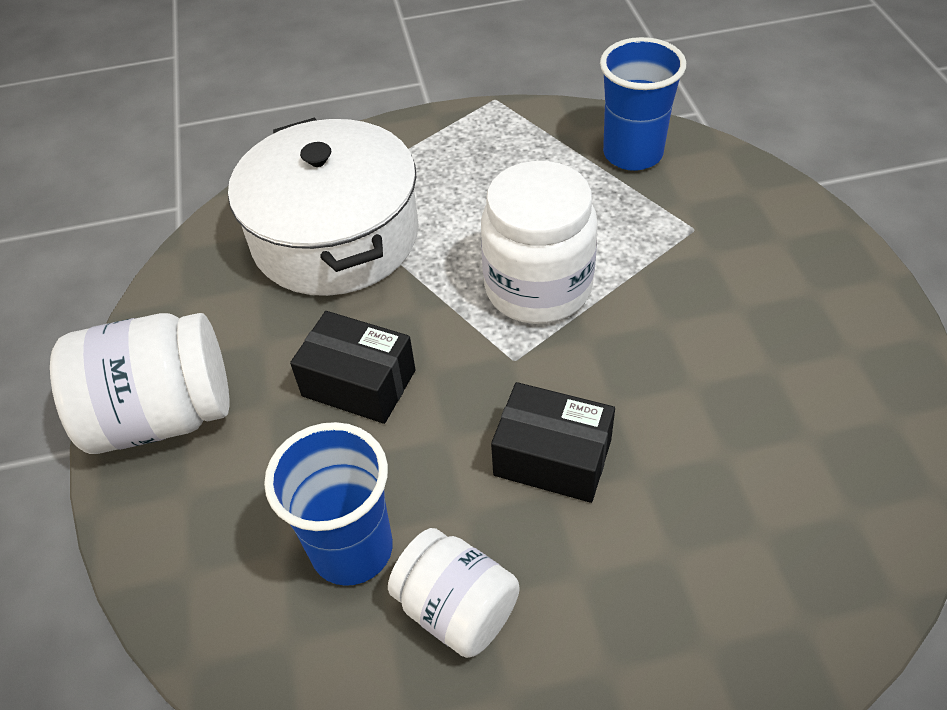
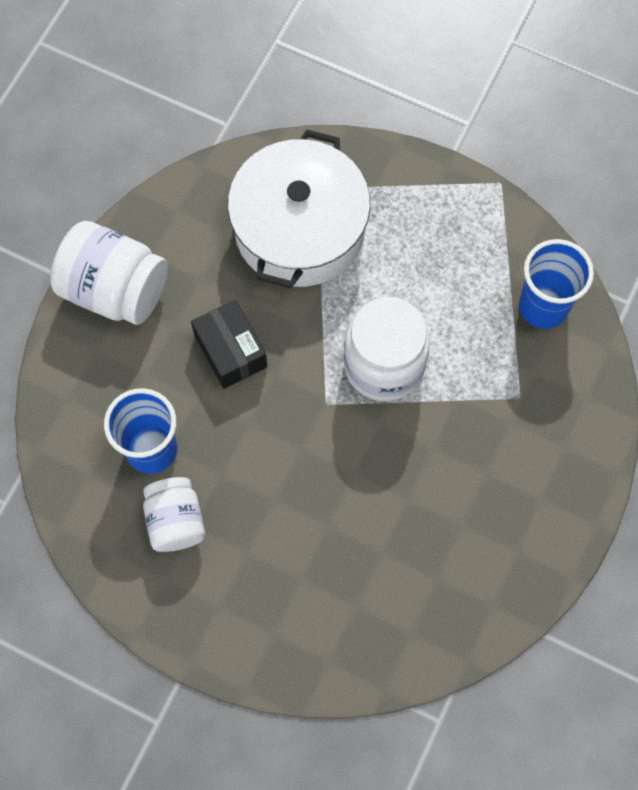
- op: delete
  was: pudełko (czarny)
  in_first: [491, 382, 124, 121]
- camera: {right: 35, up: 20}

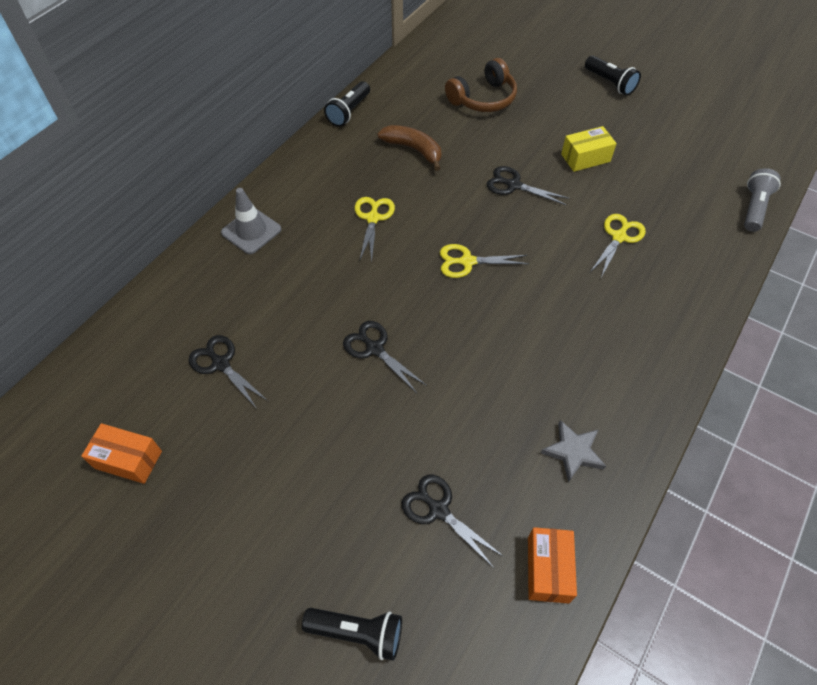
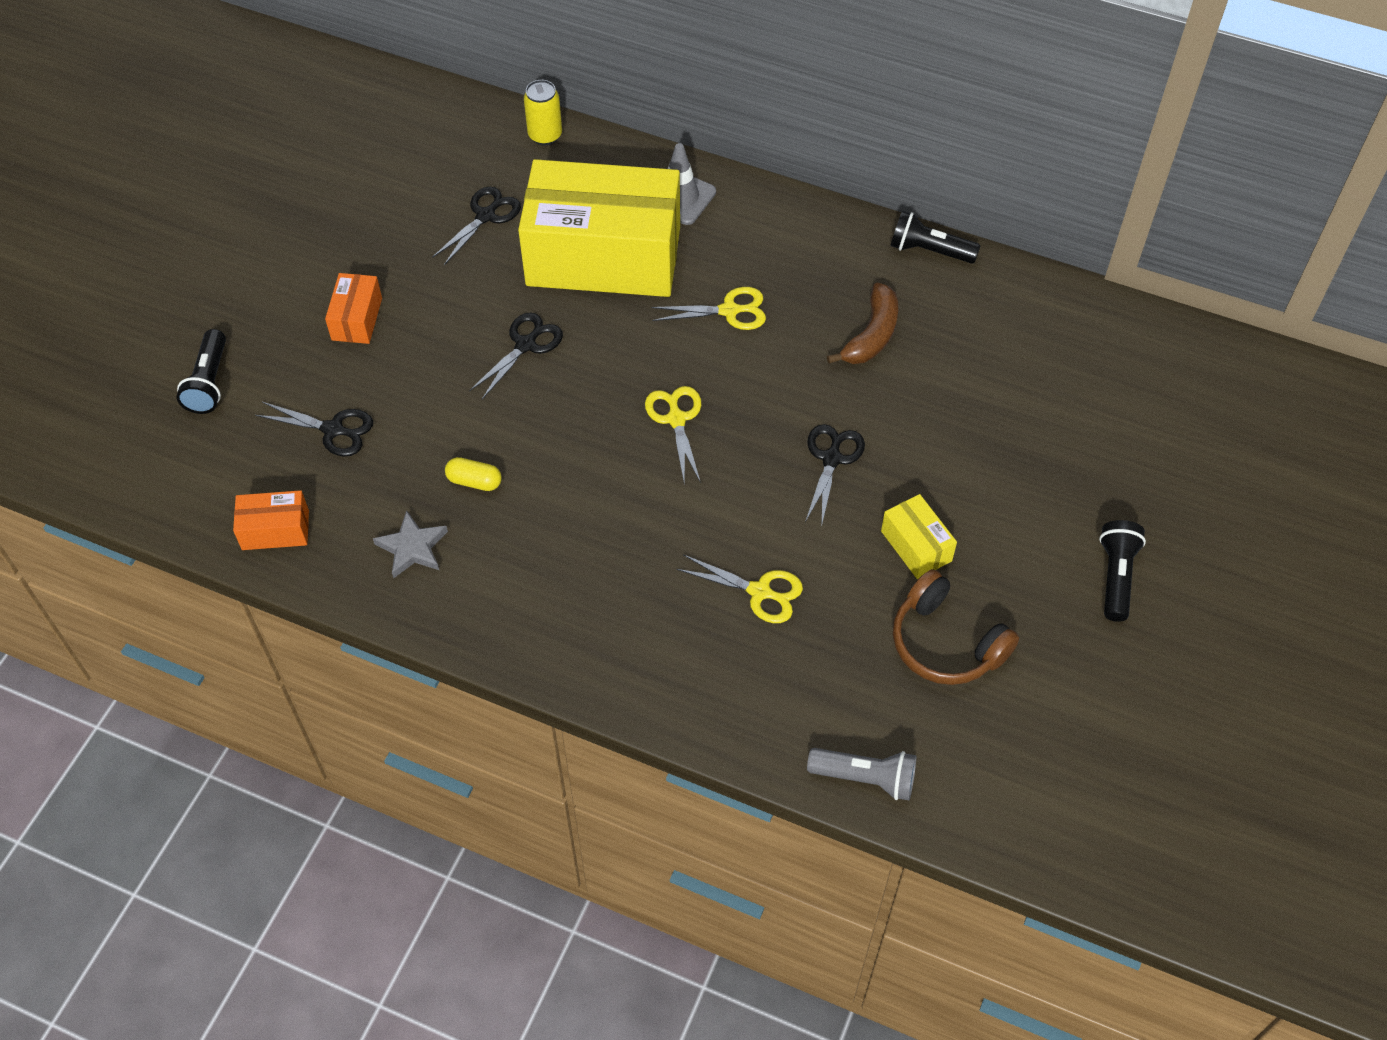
- op: rotate
  was: latarka (czarny)
  in_first: [585, 56, 56, 39]
  in_second: [1099, 520, 47, 102]
  clockwise: 150
- op: move
  was: słuchawki (brązowy)
  in_first: [445, 58, 72, 54]
  in_second: [893, 569, 126, 116]
- op: move
  was: pudełko (pomarańczowy)
  in_first: [81, 423, 81, 61]
  in_second: [325, 273, 57, 71]
- op: rotate
  was: nożyczki (czarny)
  in_first: [402, 475, 102, 93]
  in_second: [255, 402, 118, 54]
  clockwise: 75
- op: insert
  now: puszka (żółty)
  in_second: [524, 80, 38, 65]
- op: insert
  now: pudełko (żółty)
  in_second: [518, 159, 162, 138]
- op: insert
  now: kapsułka (żółty)
  in_second: [445, 457, 57, 34]
- camera: {right: 80, up: 0}

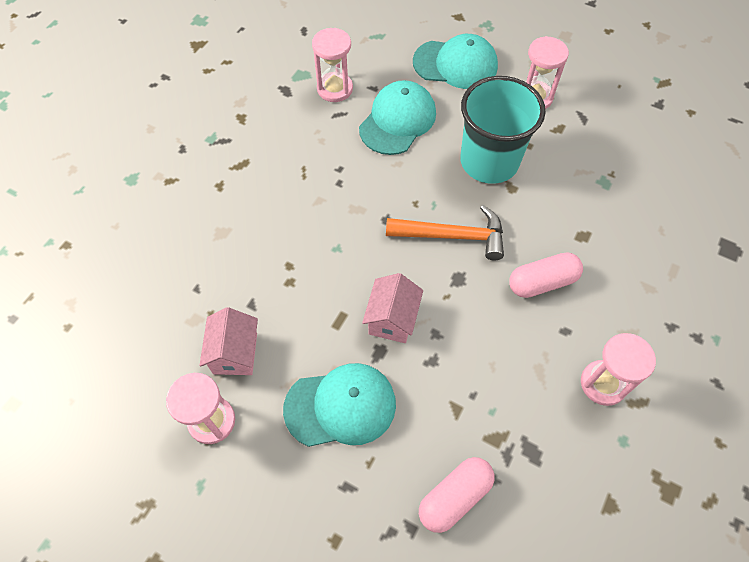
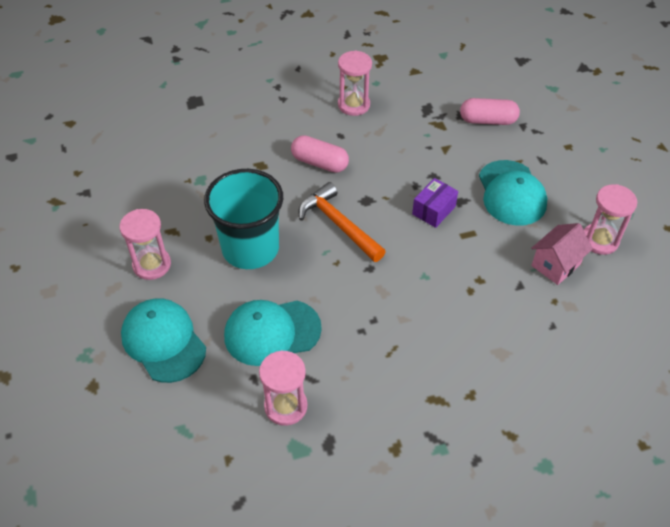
- op: replace
  was: domek (różowy)
  now: pudełko (fioletowy)
  in_first: [362, 273, 61, 70]
  in_second: [412, 178, 46, 50]
- op: rotate
  was: czapka (turkusowy)
  in_first: [283, 363, 113, 84]
  in_second: [479, 160, 68, 66]
  clockwise: -135
- camera: {right: -135, up: -10}

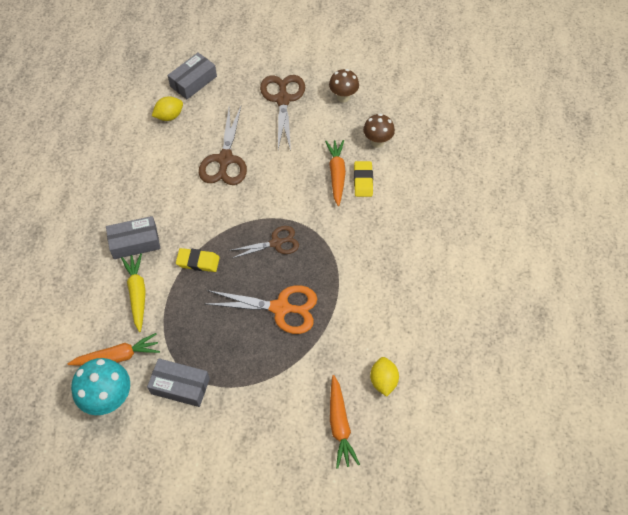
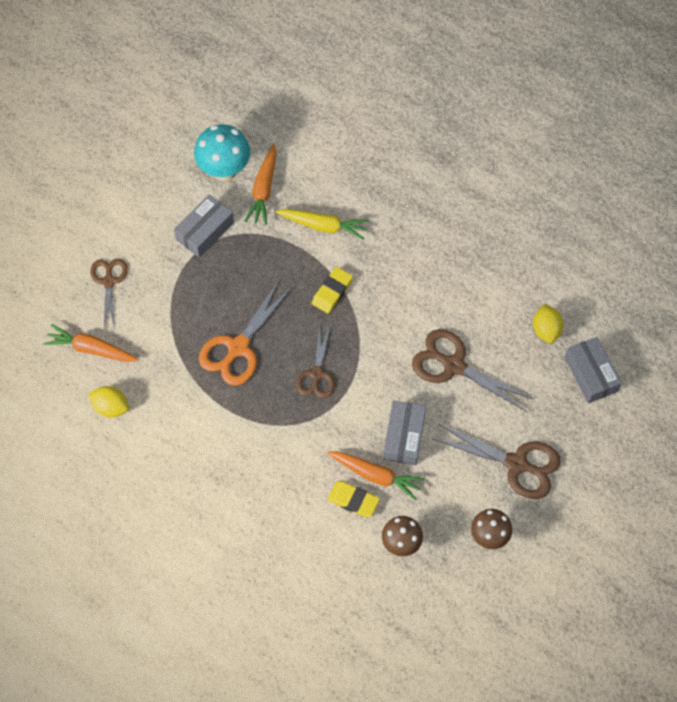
- op: move
  was: pudełko (szary)
  in_first: [106, 216, 54, 43]
  in_second: [383, 400, 43, 65]
- op: insert
  now: nożyczki (brązowy)
  in_second: [90, 259, 38, 69]
- camera: {right: 115, up: 5}

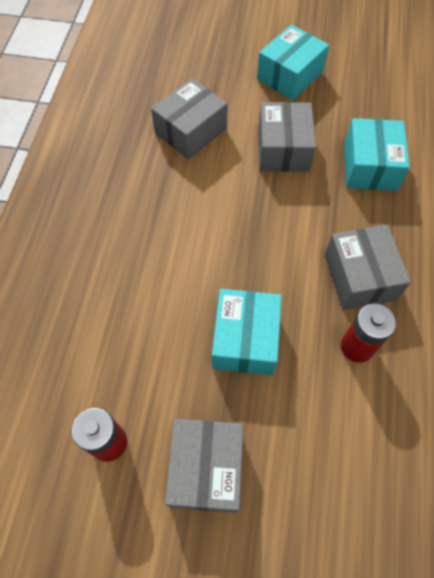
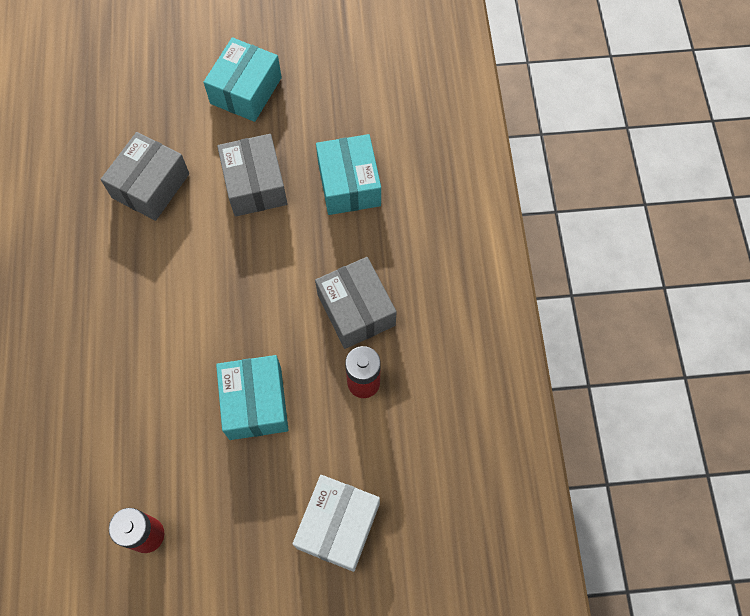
- op: delete
  was: pudełko (szary)
  in_first: [165, 419, 78, 94]
- op: insert
  now: pudełko (biały)
  in_second: [292, 475, 88, 97]
- camera: {right: -15, up: 5}

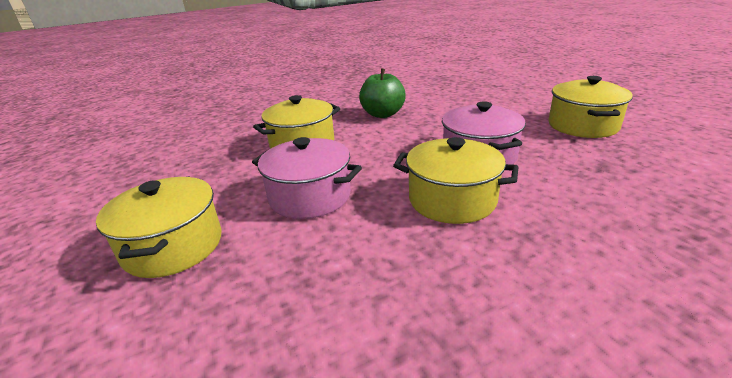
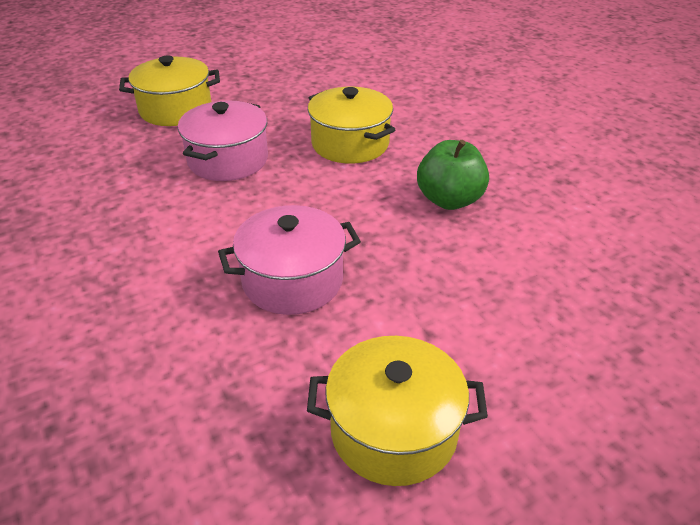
- op: delete
  was: garnek (żółty)
  in_first: [393, 137, 126, 87]
- camera: {right: 85, up: 10}

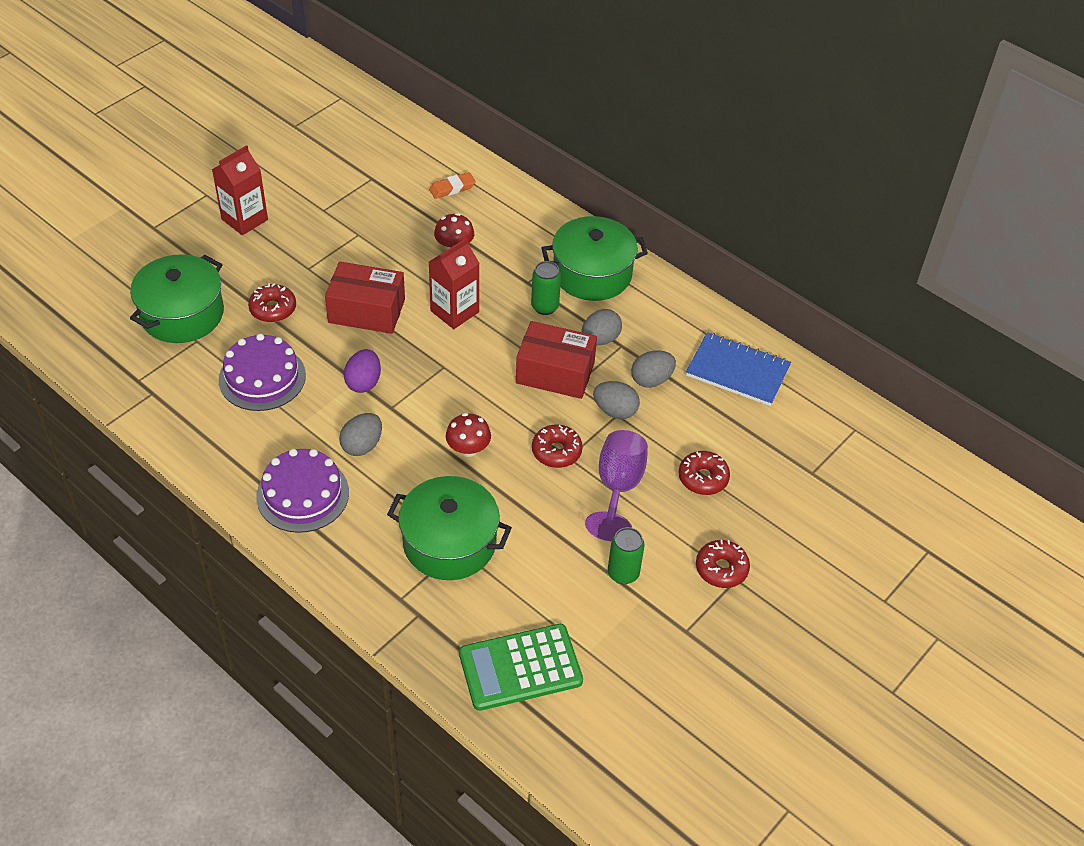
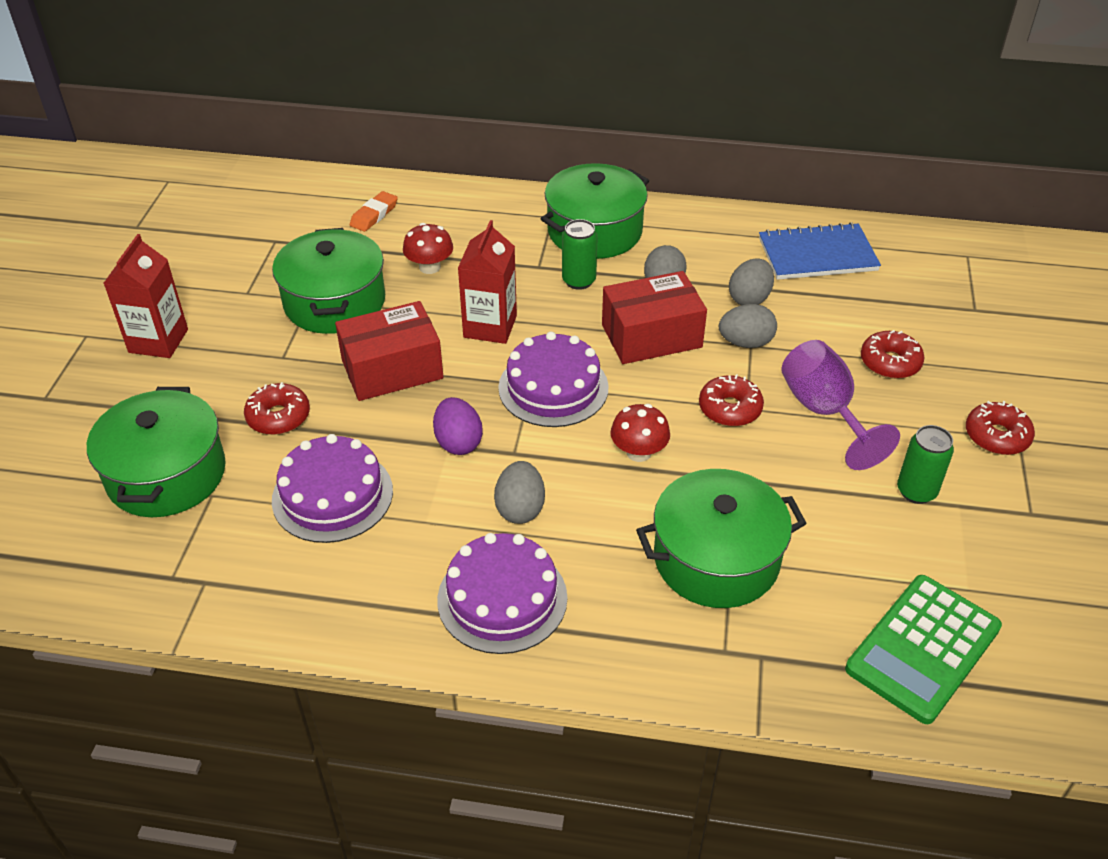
- op: insert
  now: garnek (zielony)
  in_second: [272, 228, 113, 106]
- op: insert
  now: tort (fioletowy)
  in_second: [498, 332, 111, 95]
- camera: {right: -30, up: -5}

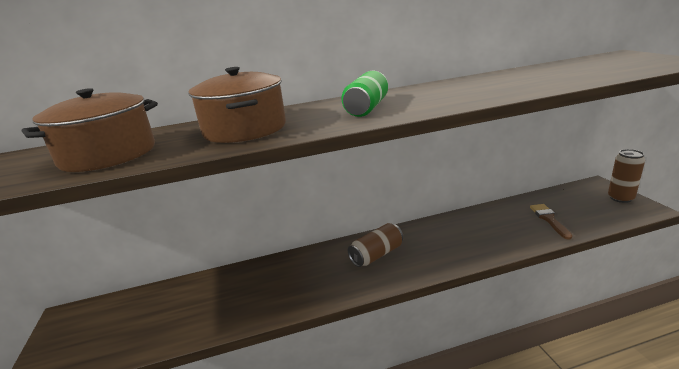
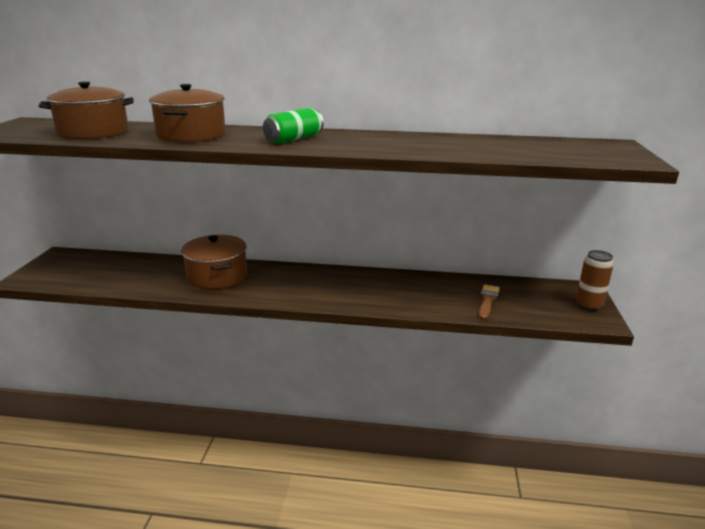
- op: delete
  was: puszka (brązowy)
  in_first: [348, 223, 55, 44]
- op: insert
  now: garnek (brązowy)
  in_second: [181, 235, 66, 54]
- camera: {right: 20, up: 0}

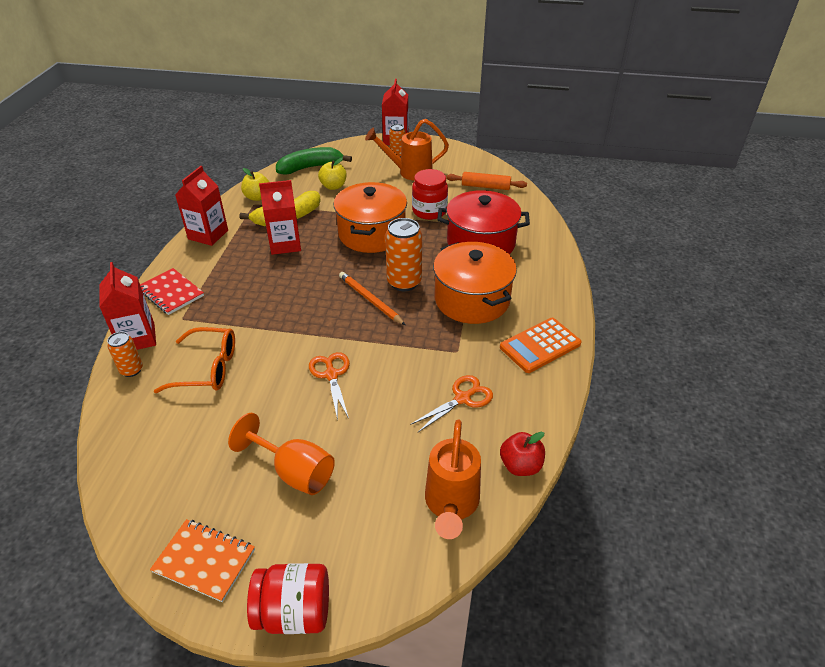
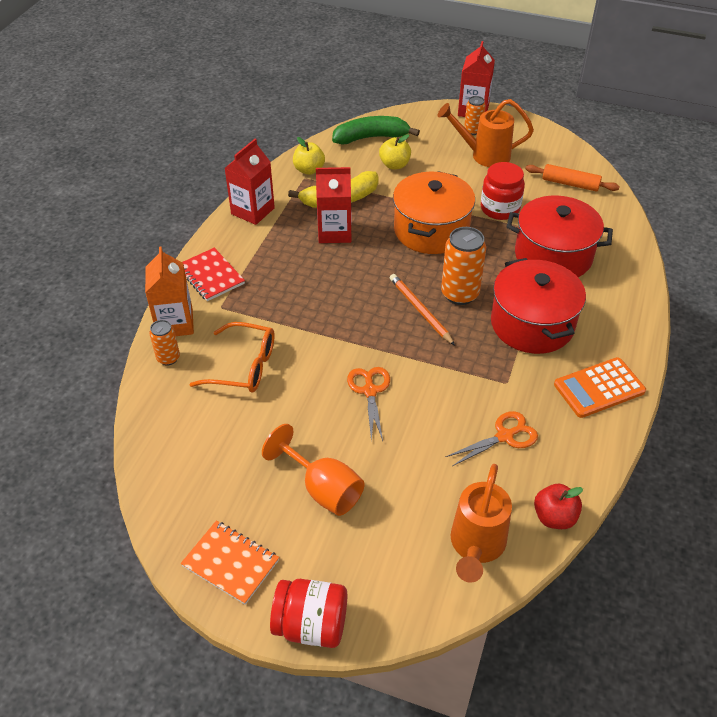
- op: recolor
  was: garnek (pomarańczowy)
  now: garnek (czerwony)
  in_first: [433, 242, 84, 82]
  in_second: [491, 258, 95, 96]
- op: recolor
  was: karton mleka (czerwony)
  now: karton mleka (pomarańczowy)
  in_first: [99, 262, 57, 88]
  in_second: [145, 247, 49, 89]
- camera: {right: 10, up: 5}

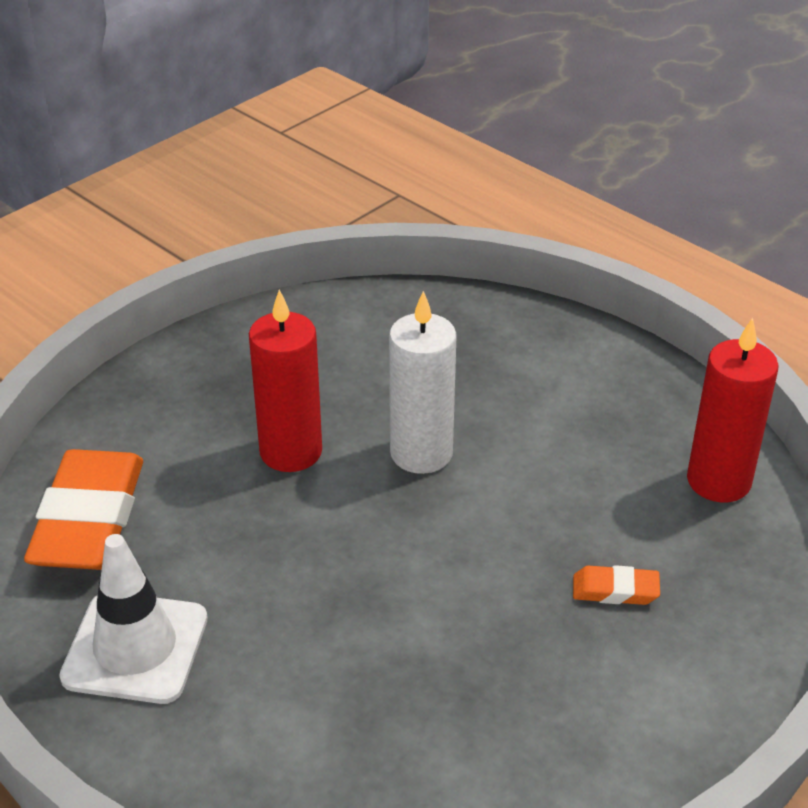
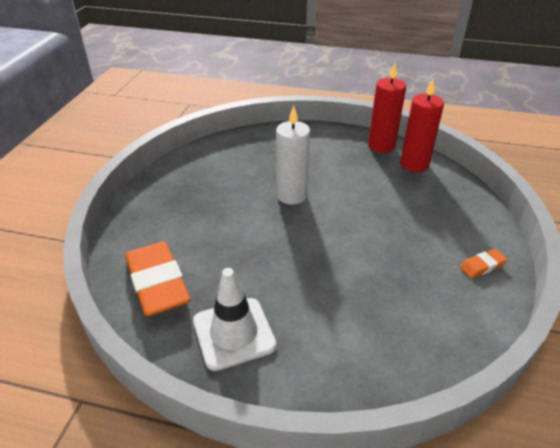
- op: move
  was: świeca (czerwony)
  in_first: [249, 289, 73, 183]
  in_second: [368, 62, 38, 91]
- op: move
  was: gumka do mazania (pomarańczowy)
  in_first: [573, 565, 87, 40]
  in_second: [460, 249, 47, 29]
- camera: {right: -30, up: 0}

